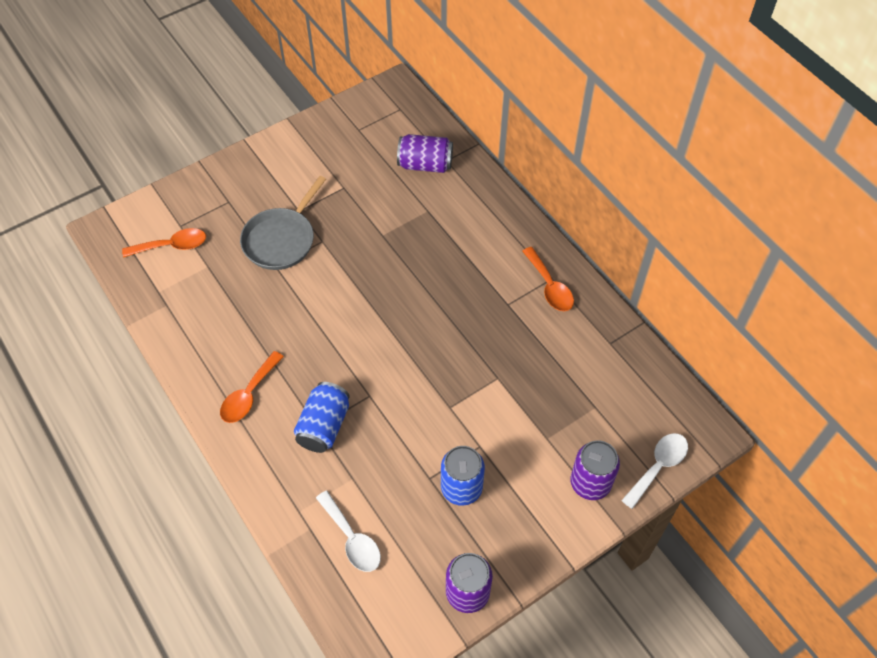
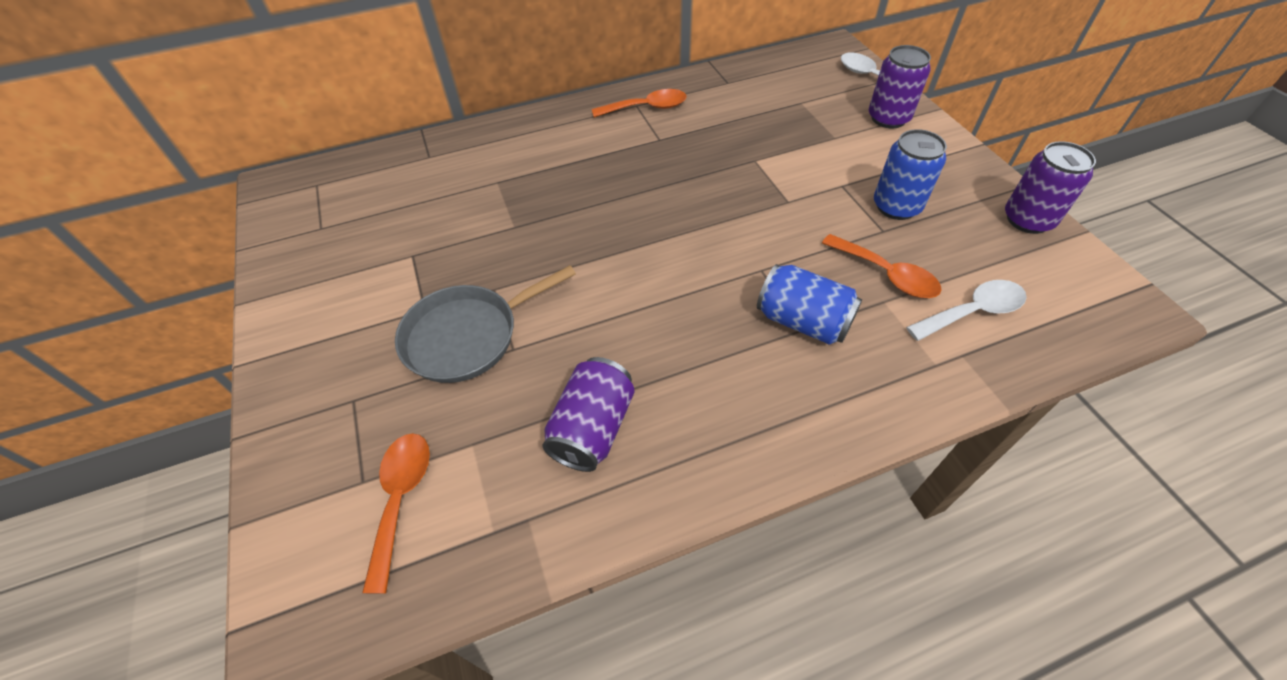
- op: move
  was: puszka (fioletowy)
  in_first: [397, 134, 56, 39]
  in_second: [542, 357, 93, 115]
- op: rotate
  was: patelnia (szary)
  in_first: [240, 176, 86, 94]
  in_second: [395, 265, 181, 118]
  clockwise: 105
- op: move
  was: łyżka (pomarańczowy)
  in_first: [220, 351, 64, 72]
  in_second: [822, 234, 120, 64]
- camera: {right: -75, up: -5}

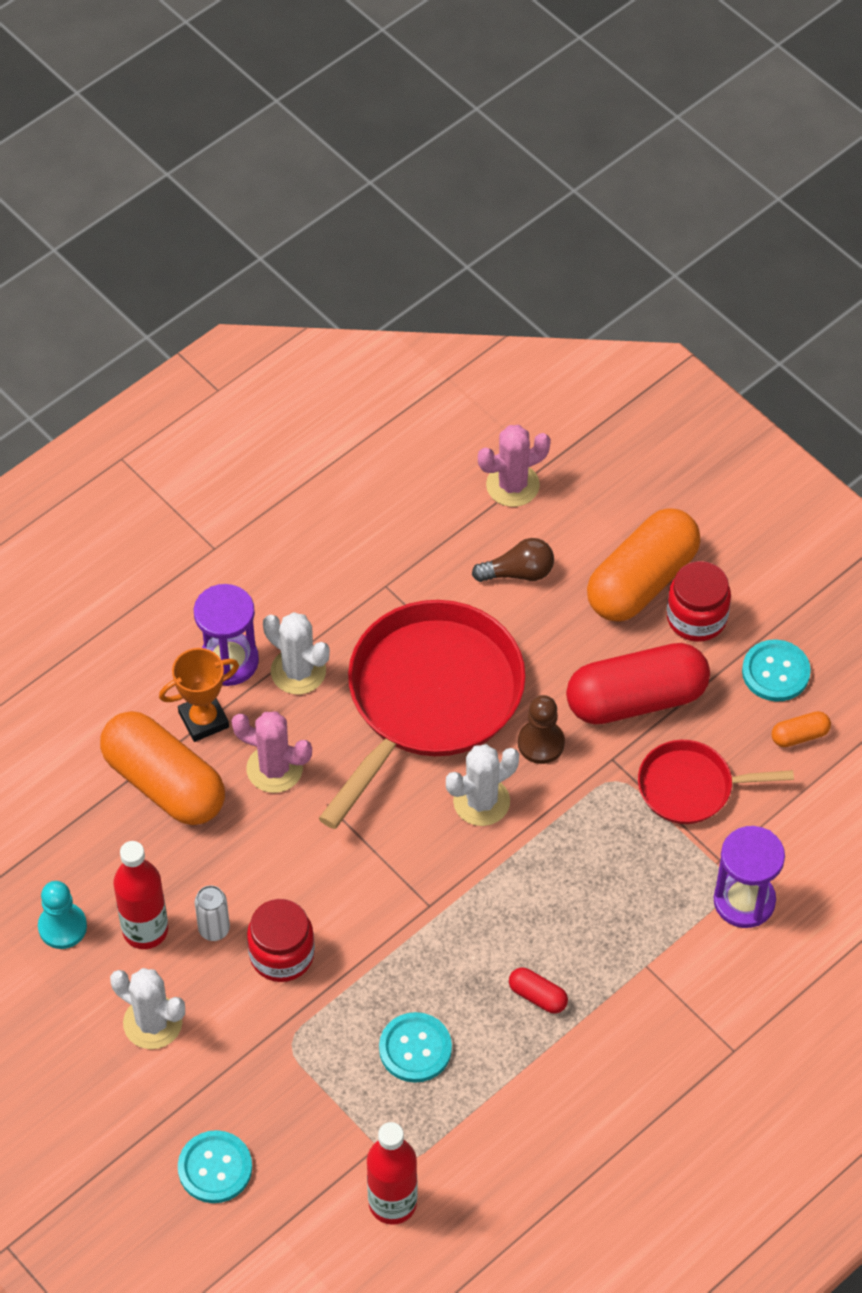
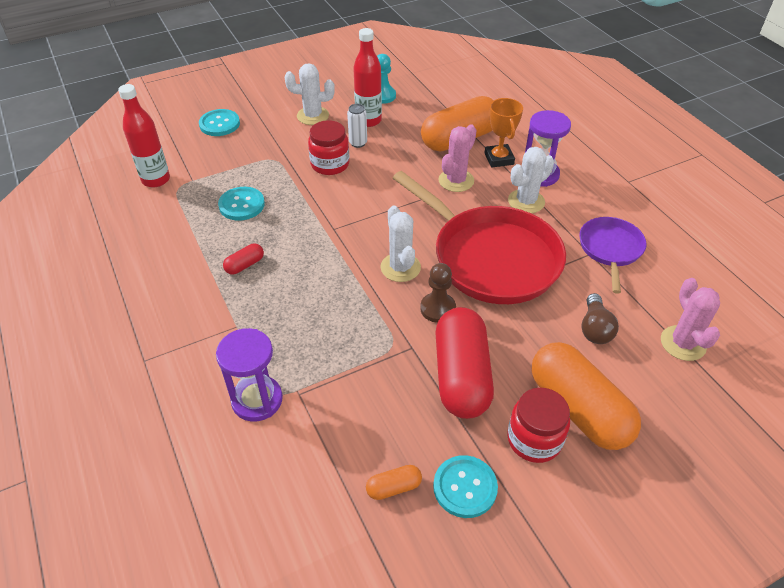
- op: rotate
  was: kapsułka (pomarańczowy)
  in_first: [772, 711, 59, 36]
  in_second: [366, 465, 56, 35]
  clockwise: 75
- op: delete
  was: patelnia (czerwony)
  in_first: [638, 740, 156, 84]
- op: rotate
  was: kaktus (biały)
  in_first: [110, 968, 75, 81]
  in_second: [285, 63, 50, 62]
  clockwise: 45
- op: insert
  now: patelnia (fioletowy)
  in_second: [579, 217, 67, 77]
- camera: {right: 105, up: -10}

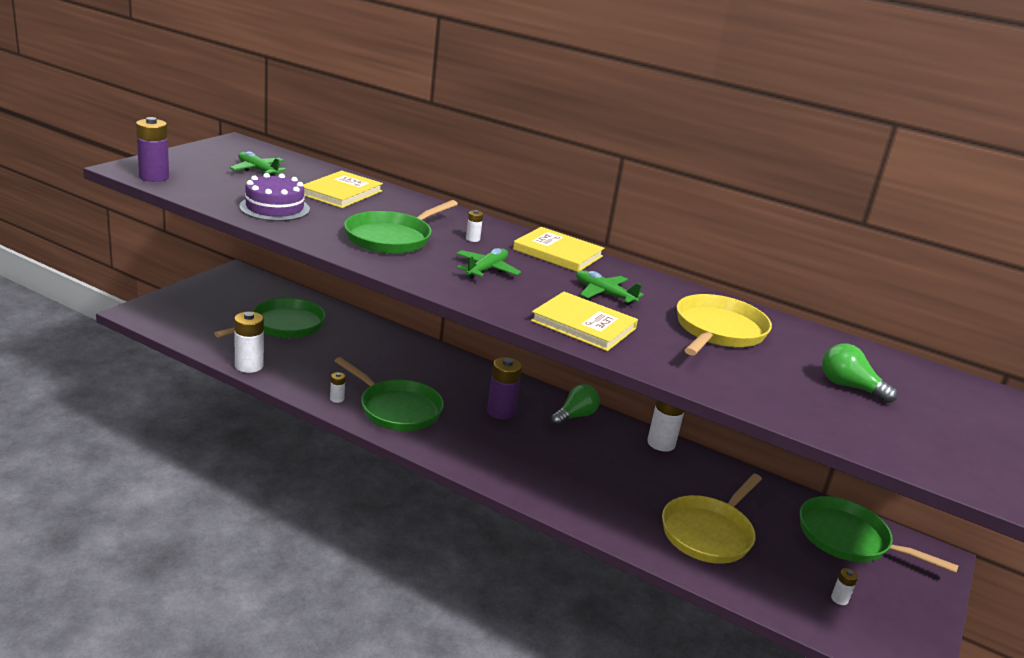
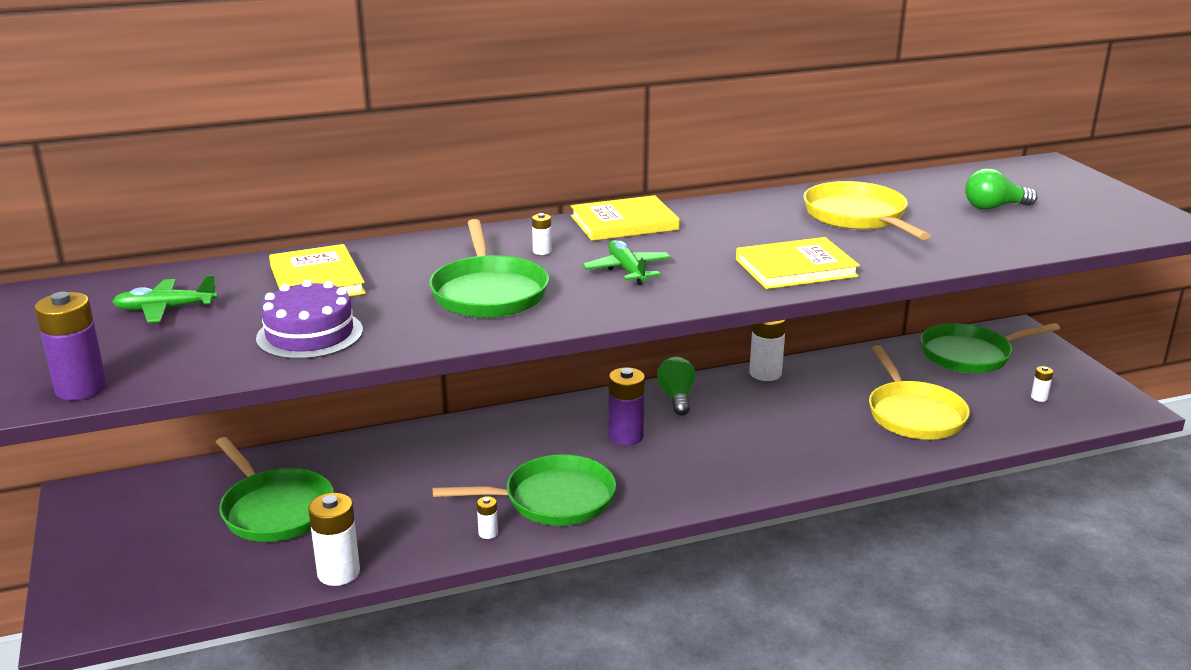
- op: delete
  was: samolot (zielony)
  in_first: [576, 270, 68, 35]
- op: rotate
  was: patelnia (zielony)
  in_first: [214, 298, 112, 40]
  in_second: [216, 437, 118, 105]
  clockwise: 150
- camera: {right: -45, up: 0}

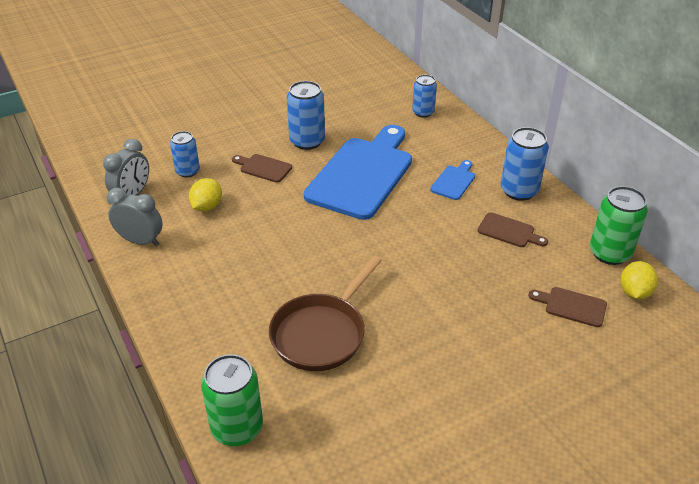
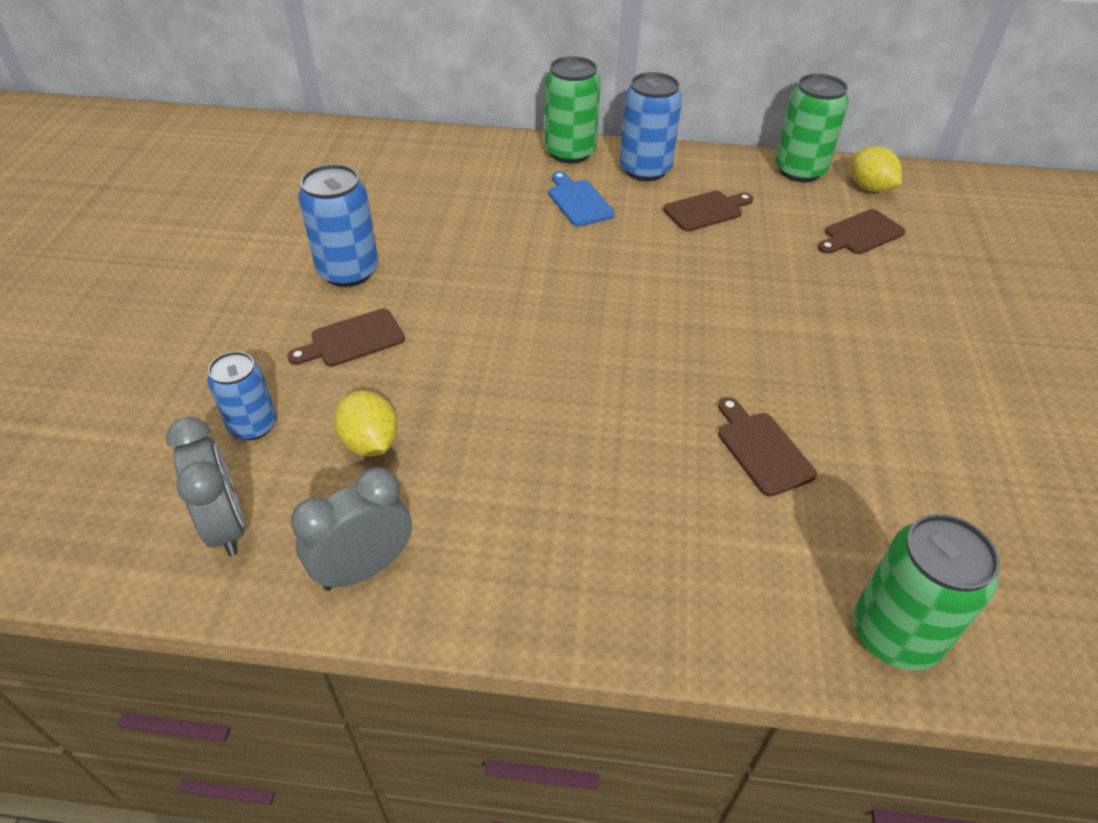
- op: delete
  was: puszka (niebieski)
  in_first: [412, 75, 25, 43]
- op: delete
  was: deska do krojenia (niebieski)
  in_first: [304, 125, 108, 95]
- op: replace
  was: patelnia (brązowy)
  now: deska do krojenia (brązowy)
  in_first: [269, 255, 113, 116]
  in_second: [718, 397, 99, 100]
- op: insert
  now: puszka (zielony)
  in_second: [545, 56, 56, 107]
- camera: {right: -55, up: 5}

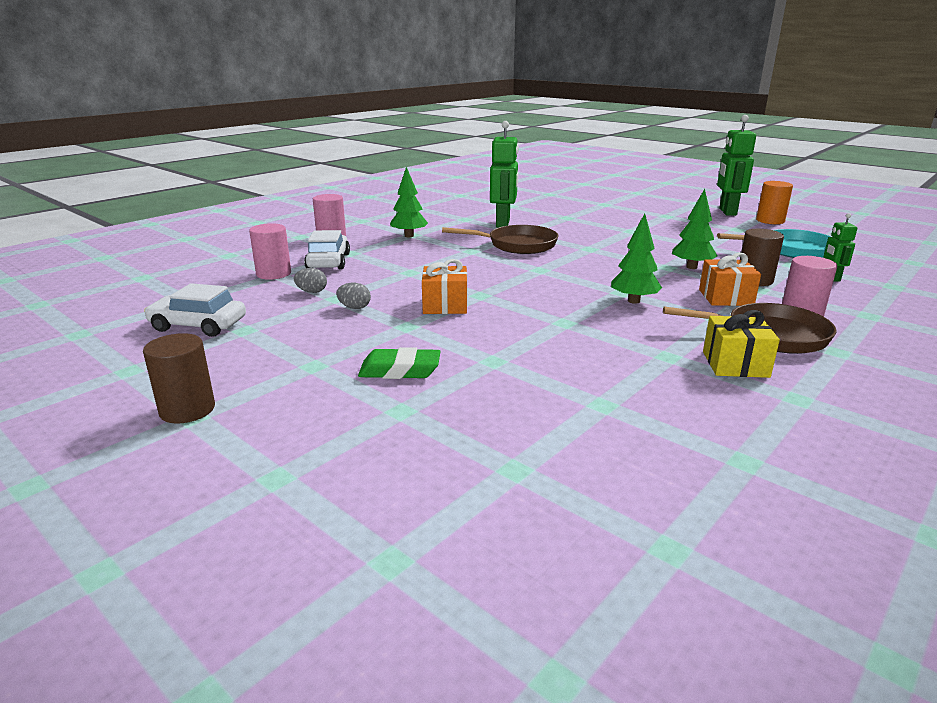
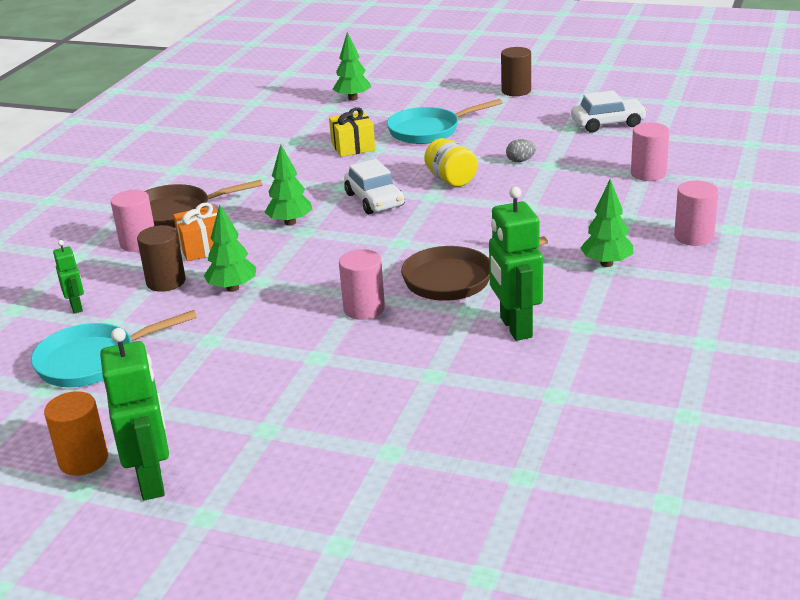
- op: move
  was: samochód (biały)
  in_first: [304, 230, 46, 39]
  in_second: [344, 159, 61, 55]
- op: replace
  was: prezent (pomarańczowy)
  now: słoik (żółty)
  in_first: [422, 259, 45, 55]
  in_second: [424, 138, 54, 49]
- op: delete
  was: jajko (szary)
  in_first: [294, 268, 33, 25]
- op: move
  was: prezent (żółty)
  in_first: [703, 310, 77, 68]
  in_second: [329, 107, 46, 50]
- op: replace
  was: gumka do mazania (zielony)
  now: patelnia (turkusowy)
  in_first: [358, 347, 82, 32]
  in_second: [387, 99, 115, 45]
- op: insert
  now: drzewko (zielony)
  in_second: [333, 32, 38, 69]
- op: insert
  now: walec (różowy)
  in_second: [339, 249, 46, 71]
- camera: {right: 160, up: 5}

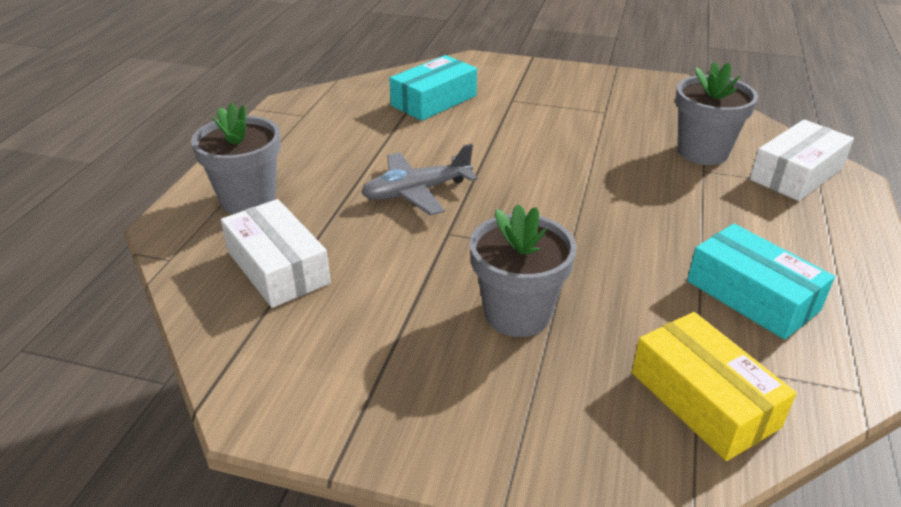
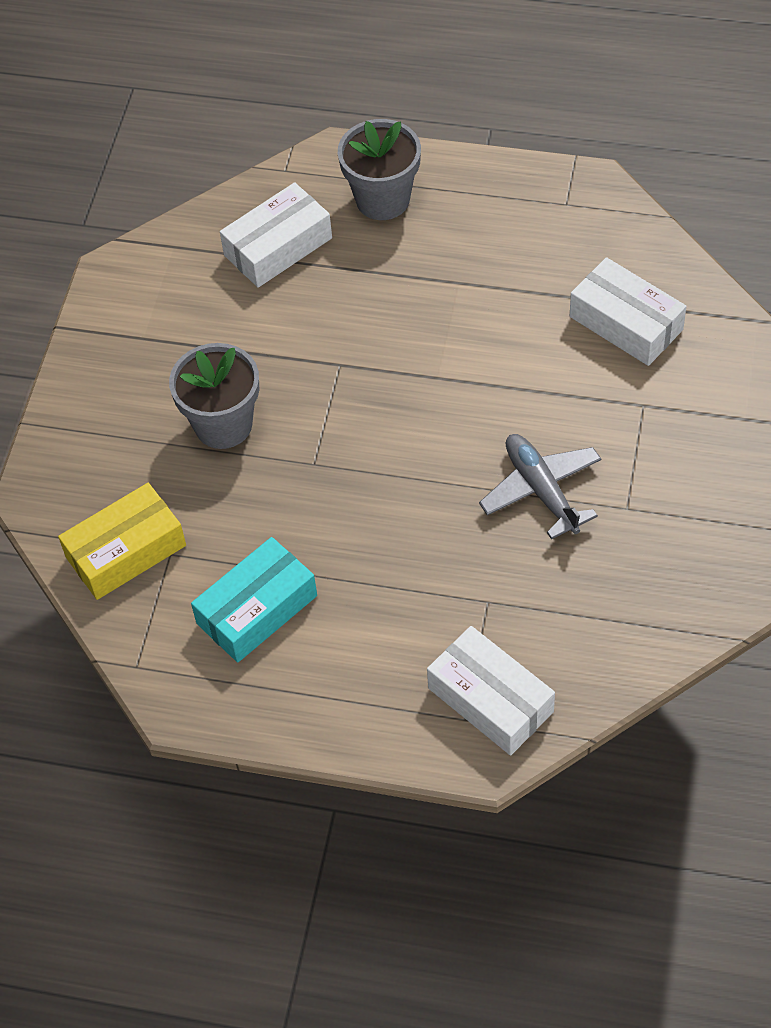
- op: recolor
  was: pudełko (turkusowy)
  now: pudełko (biały)
  in_first: [389, 55, 88, 66]
  in_second: [570, 257, 116, 109]
- op: delete
  was: doniczka (szary)
  in_first: [675, 61, 83, 104]
- op: move
  was: samolot (szary)
  in_first: [361, 144, 117, 72]
  in_second: [479, 434, 123, 105]
- camera: {right: 90, up: 20}

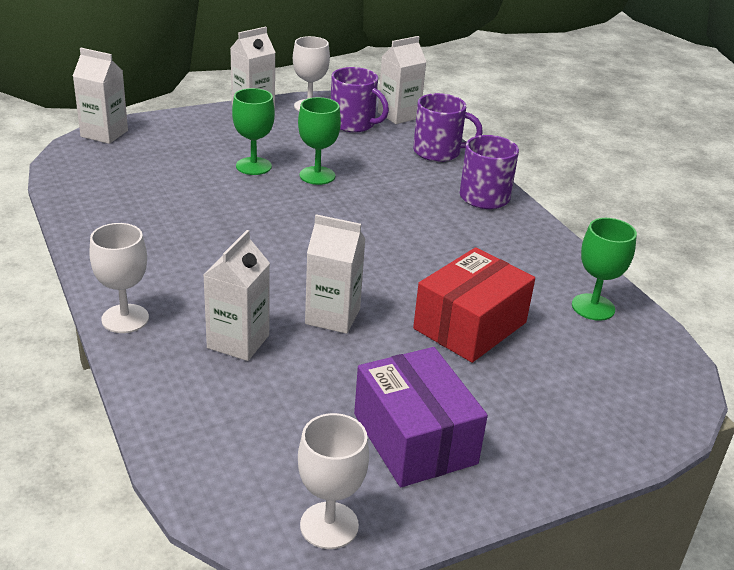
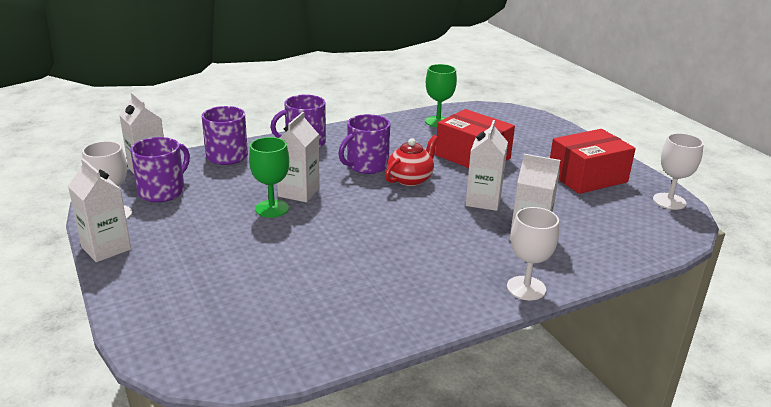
- op: move
  was: karton mleka (biały)
  in_first: [73, 48, 55, 96]
  in_second: [277, 112, 43, 90]
- op: delete
  was: kielich (zielony)
  in_first: [232, 88, 43, 87]
- op: recolor
  was: pudełko (fioletowy)
  now: pudełko (czerwony)
  in_first: [354, 347, 134, 140]
  in_second: [550, 129, 86, 65]
- op: insert
  now: kubek (fioletowy)
  in_second: [338, 114, 52, 60]
- op: insert
  now: imbryk (czerwony)
  in_second: [385, 135, 53, 51]
- camera: {right: -90, up: -5}

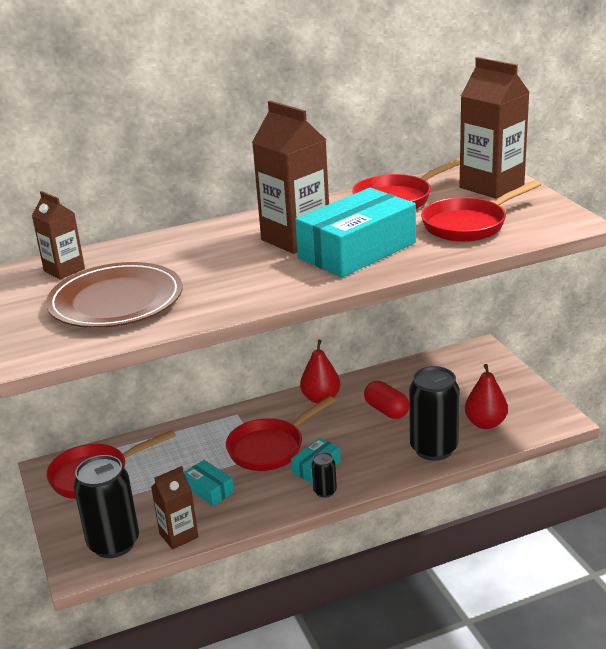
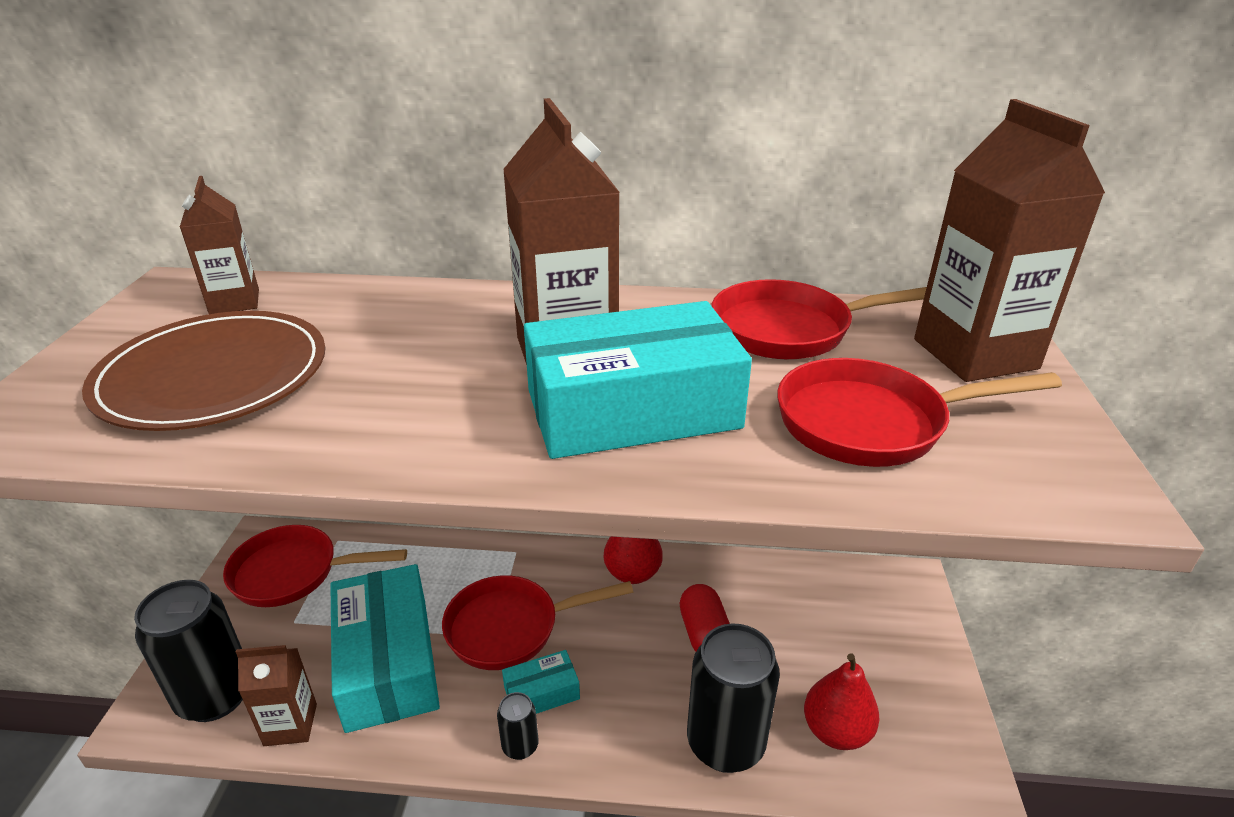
- op: resize
  was: pudełko (turkusowy)
  in_first: [184, 460, 50, 46]
  in_second: [330, 564, 110, 169]
  ratio: 2.16
- camera: {right: 25, up: 5}

